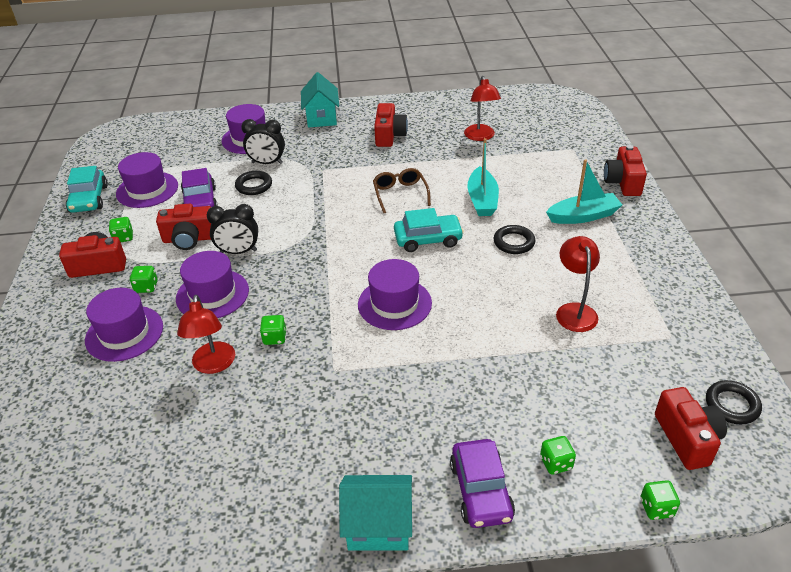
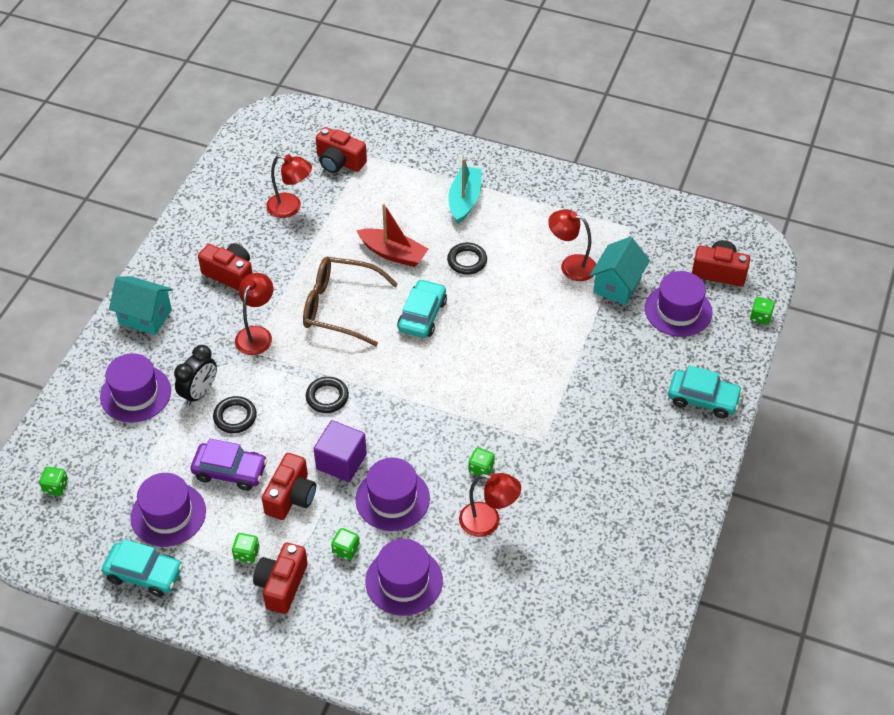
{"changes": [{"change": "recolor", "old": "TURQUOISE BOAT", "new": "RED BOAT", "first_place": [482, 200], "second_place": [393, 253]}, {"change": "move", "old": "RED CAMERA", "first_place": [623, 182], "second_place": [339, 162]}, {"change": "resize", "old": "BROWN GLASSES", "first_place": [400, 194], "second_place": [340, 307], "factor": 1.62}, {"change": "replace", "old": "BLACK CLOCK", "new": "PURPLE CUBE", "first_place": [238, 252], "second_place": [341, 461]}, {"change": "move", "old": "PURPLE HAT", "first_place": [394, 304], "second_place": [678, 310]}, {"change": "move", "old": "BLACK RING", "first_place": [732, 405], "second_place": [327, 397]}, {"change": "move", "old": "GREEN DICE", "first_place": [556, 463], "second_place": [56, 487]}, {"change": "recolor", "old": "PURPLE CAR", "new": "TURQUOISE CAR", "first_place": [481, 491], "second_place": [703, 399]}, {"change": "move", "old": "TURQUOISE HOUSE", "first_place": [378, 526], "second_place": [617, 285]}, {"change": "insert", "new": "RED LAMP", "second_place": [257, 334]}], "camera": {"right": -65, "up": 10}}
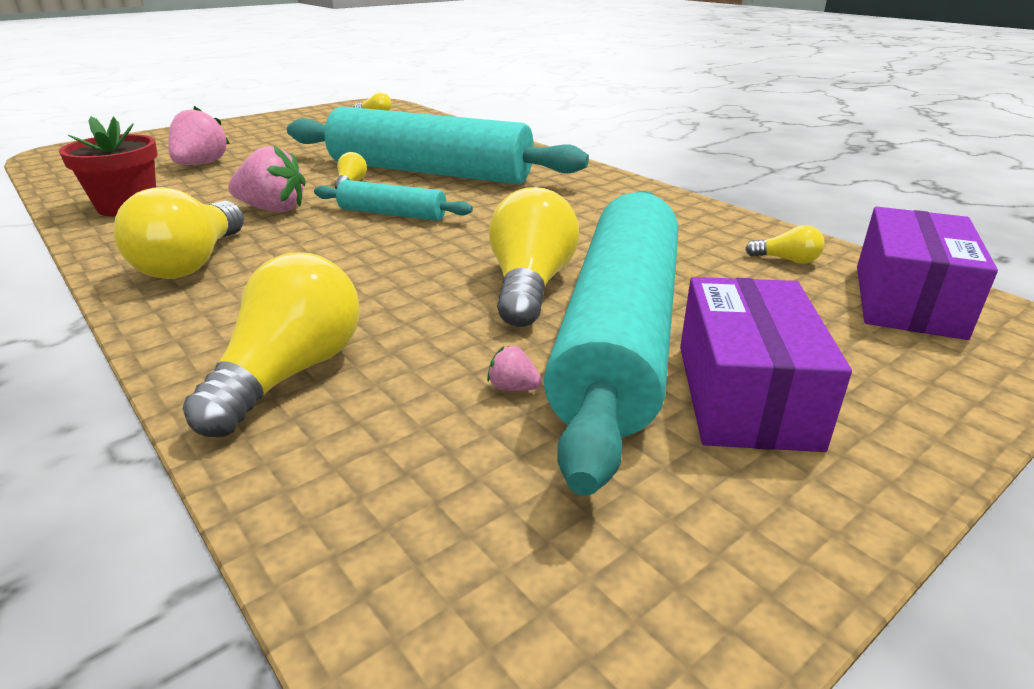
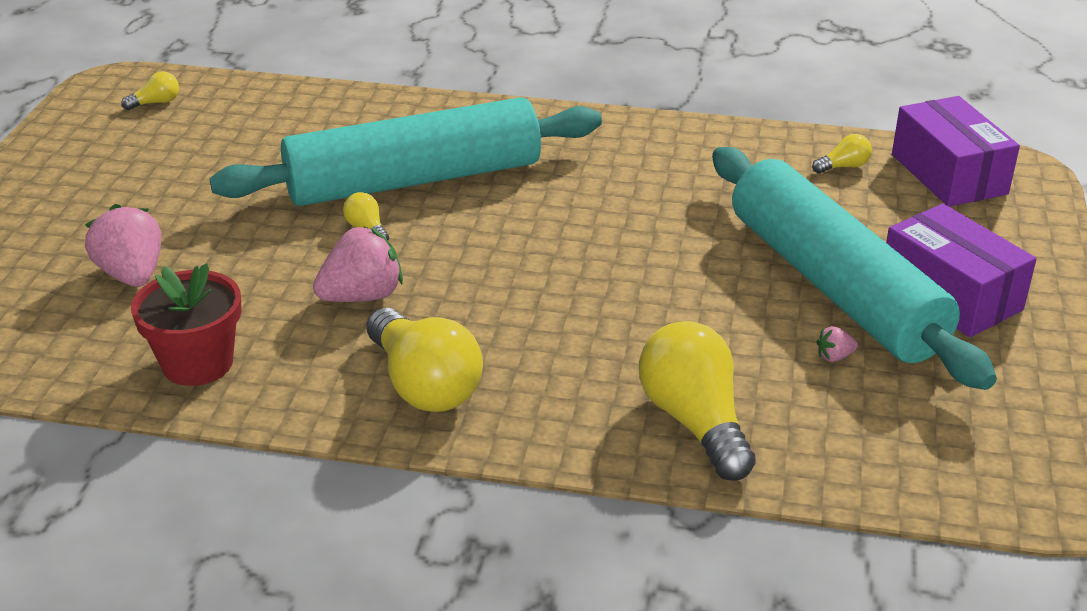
{"changes": [{"change": "delete", "old": "TURQUOISE ROLLING PIN", "first_place": [392, 214]}, {"change": "delete", "old": "YELLOW LIGHT BULB", "first_place": [530, 286]}], "camera": {"right": -40, "up": 5}}
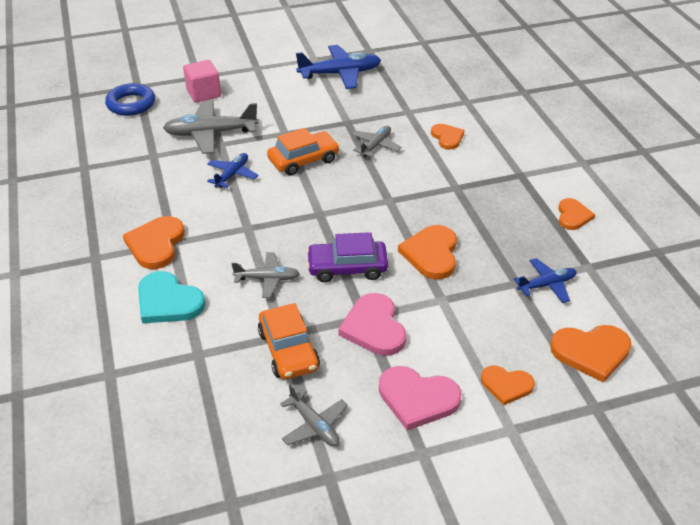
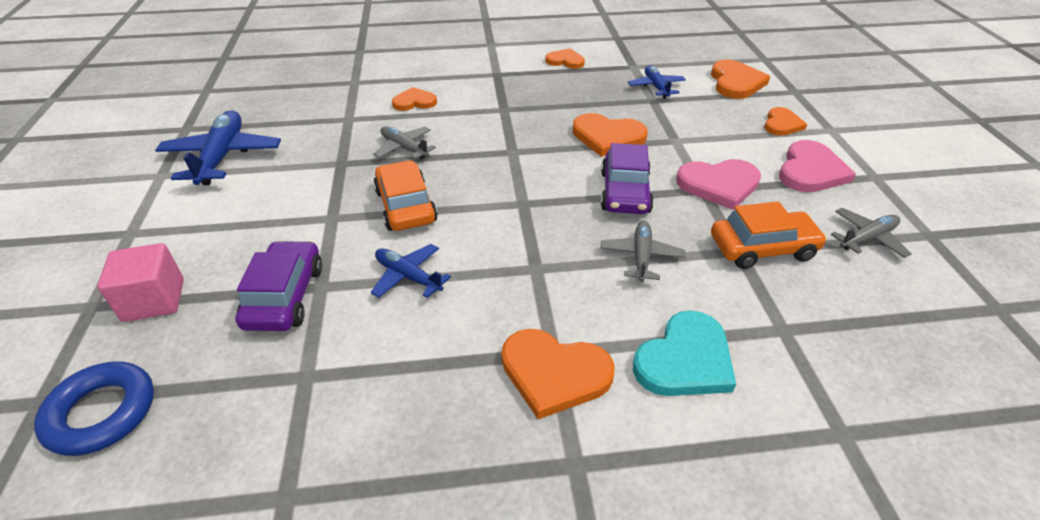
{"changes": [{"change": "replace", "old": "GREY PLANE", "new": "PURPLE CAR", "first_place": [210, 134], "second_place": [285, 296]}], "camera": {"right": -80, "up": 0}}
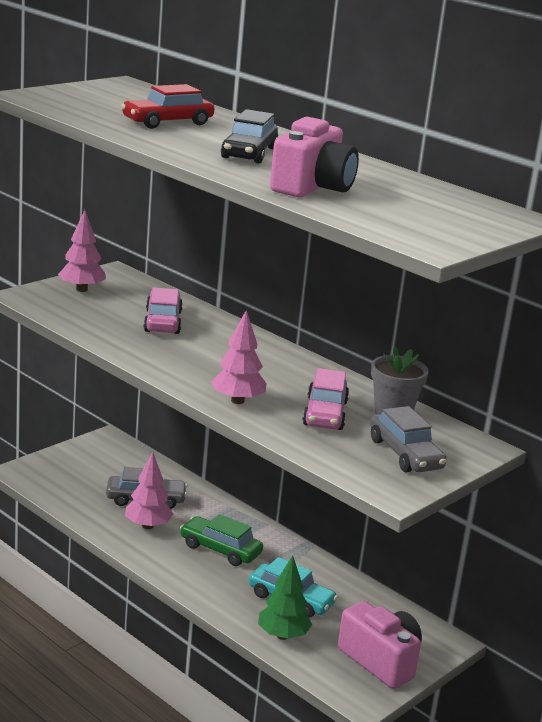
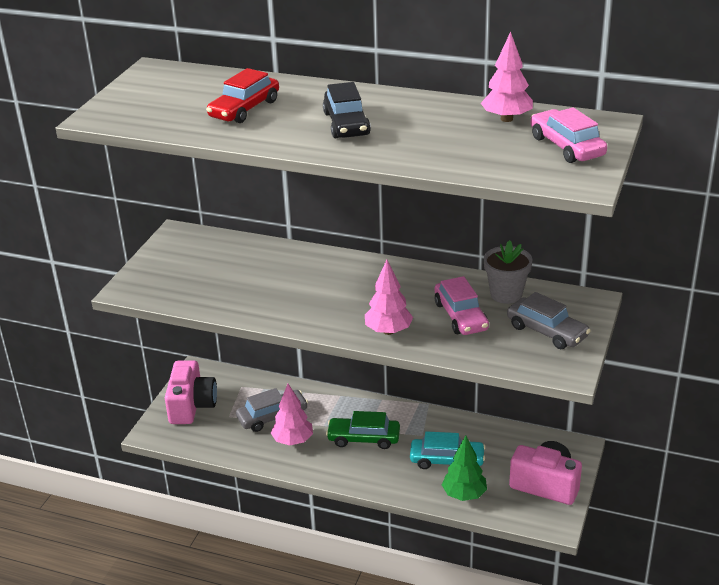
{"changes": [{"change": "move", "old": "PINK CAMERA", "first_place": [312, 187], "second_place": [192, 405]}, {"change": "move", "old": "PINK TREE", "first_place": [81, 289], "second_place": [506, 119]}, {"change": "move", "old": "PINK CAR", "first_place": [162, 321], "second_place": [566, 146]}], "camera": {"right": -20, "up": 10}}
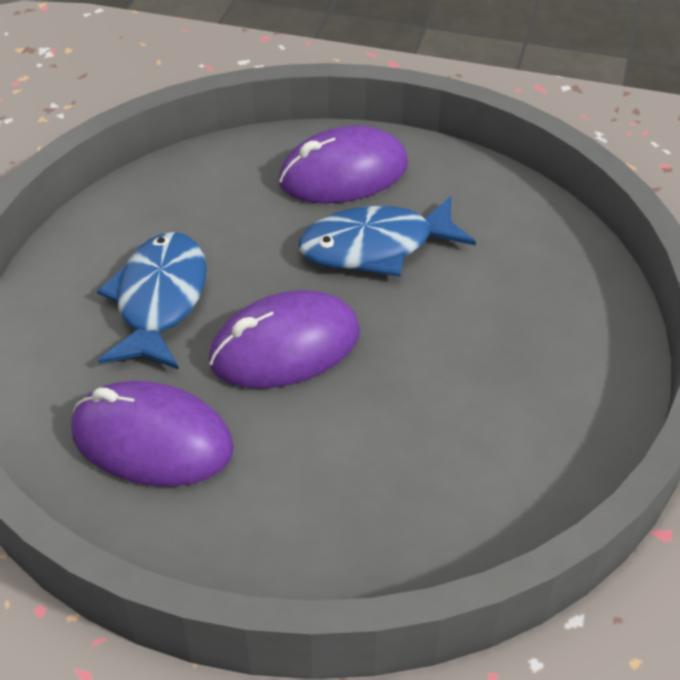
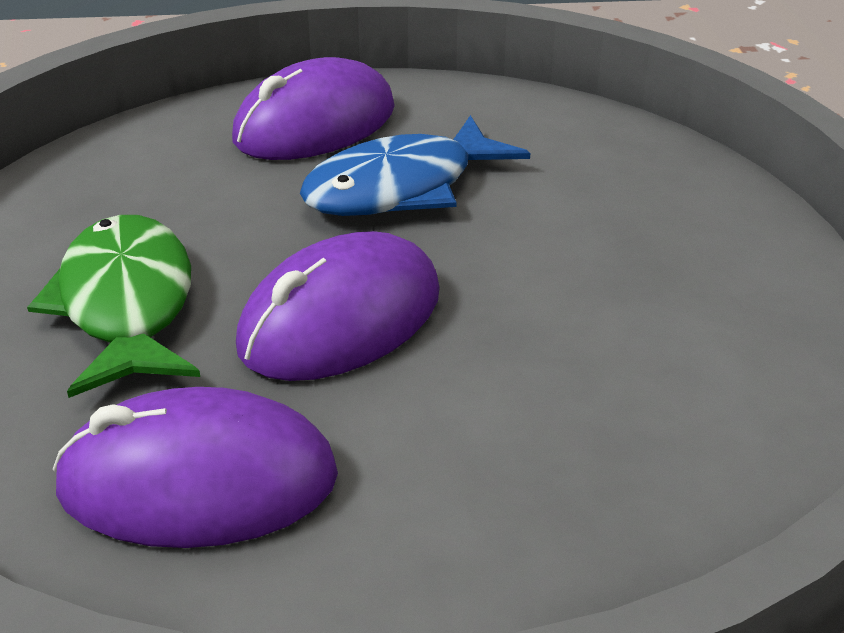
{"changes": [{"change": "recolor", "old": "BLUE FISH", "new": "GREEN FISH", "first_place": [159, 300], "second_place": [126, 305]}], "camera": {"right": -20, "up": -10}}
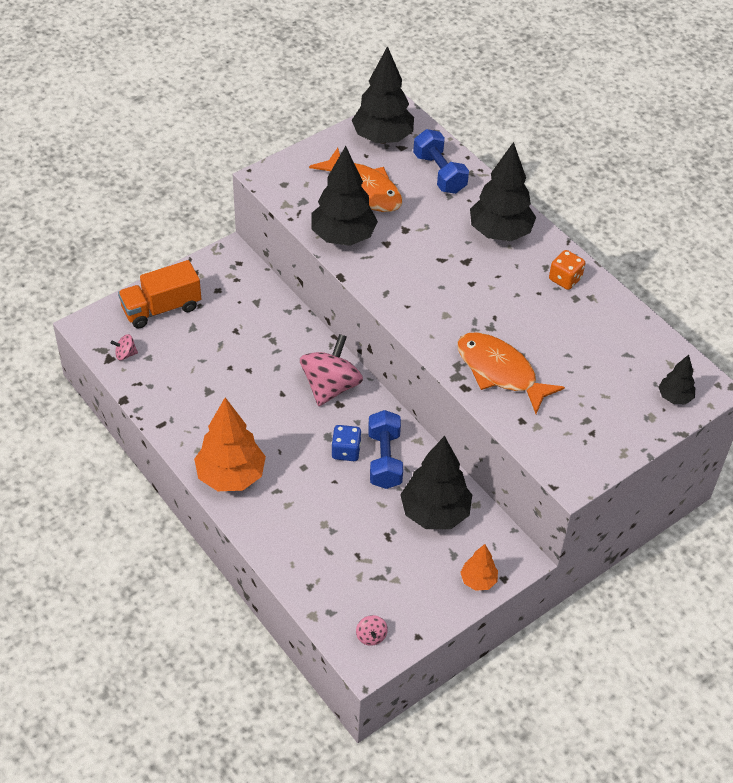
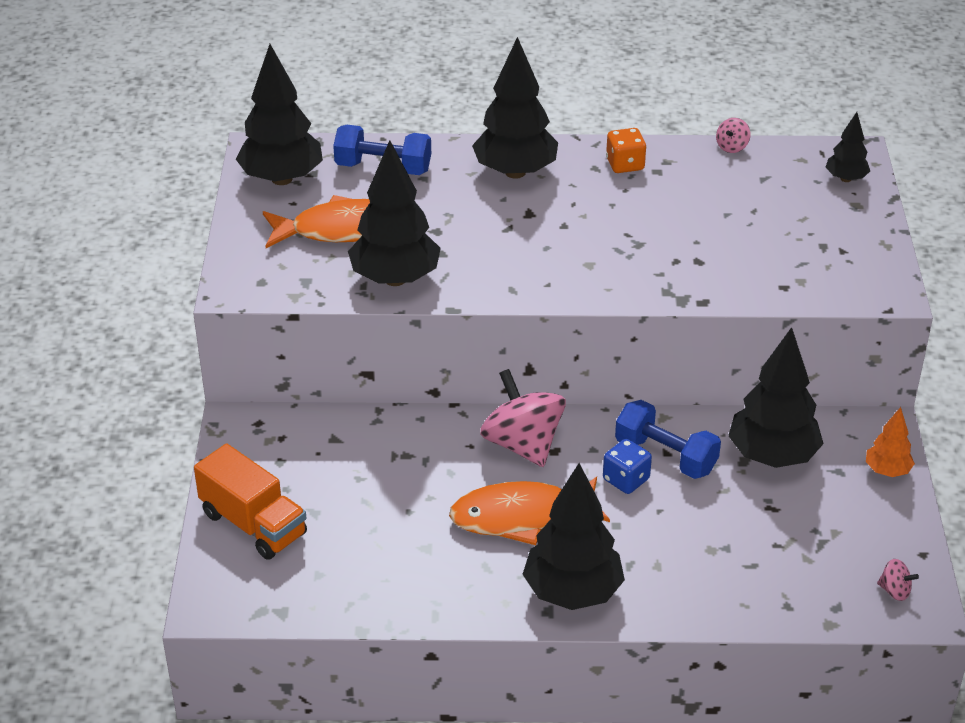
{"changes": [{"change": "rotate", "old": "ORANGE TRUCK", "first_place": [161, 308], "second_place": [253, 524], "degrees": -60}, {"change": "move", "old": "ORANGE FISH", "first_place": [500, 372], "second_place": [521, 517]}, {"change": "move", "old": "PINK SPINNING TOP", "first_place": [125, 354], "second_place": [732, 147]}, {"change": "recolor", "old": "ORANGE TREE", "new": "BLACK TREE", "first_place": [231, 476], "second_place": [572, 593]}], "camera": {"right": -50, "up": -10}}
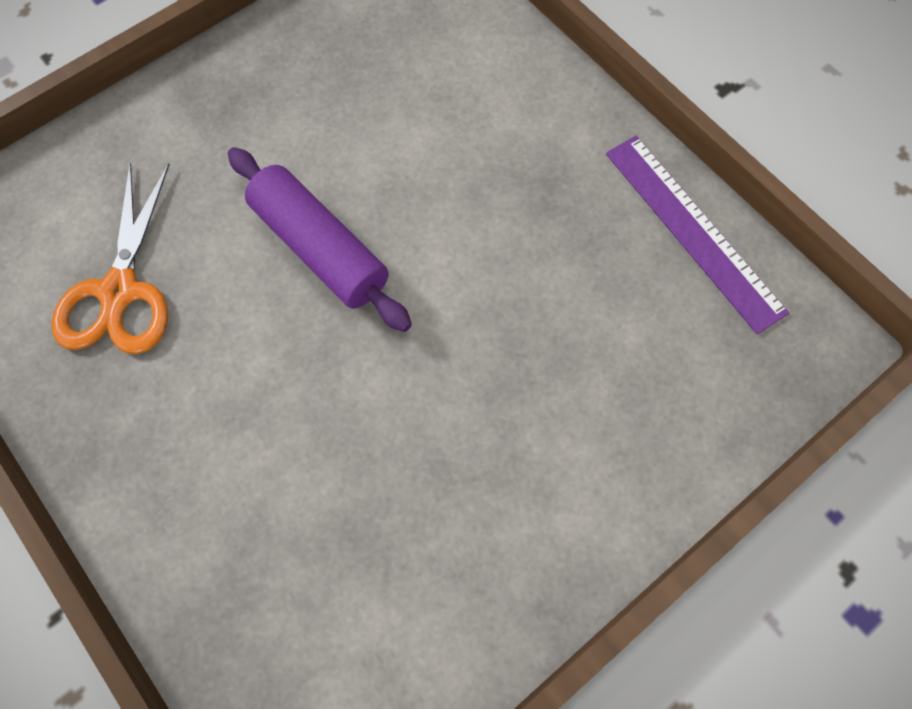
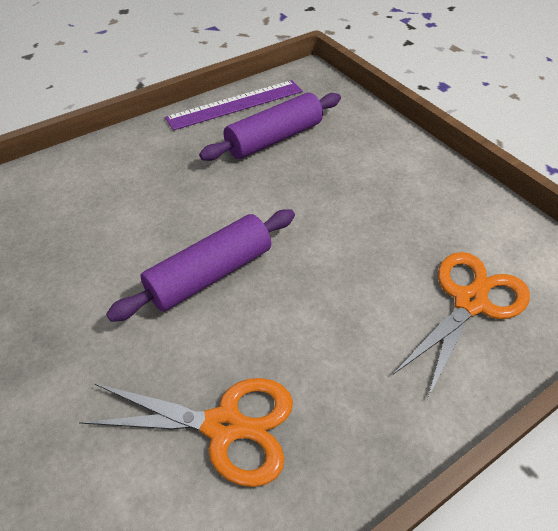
{"changes": [{"change": "insert", "new": "PURPLE ROLLING PIN", "second_place": [274, 138]}, {"change": "insert", "new": "ORANGE SCISSORS", "second_place": [470, 302]}], "camera": {"right": -85, "up": -20}}
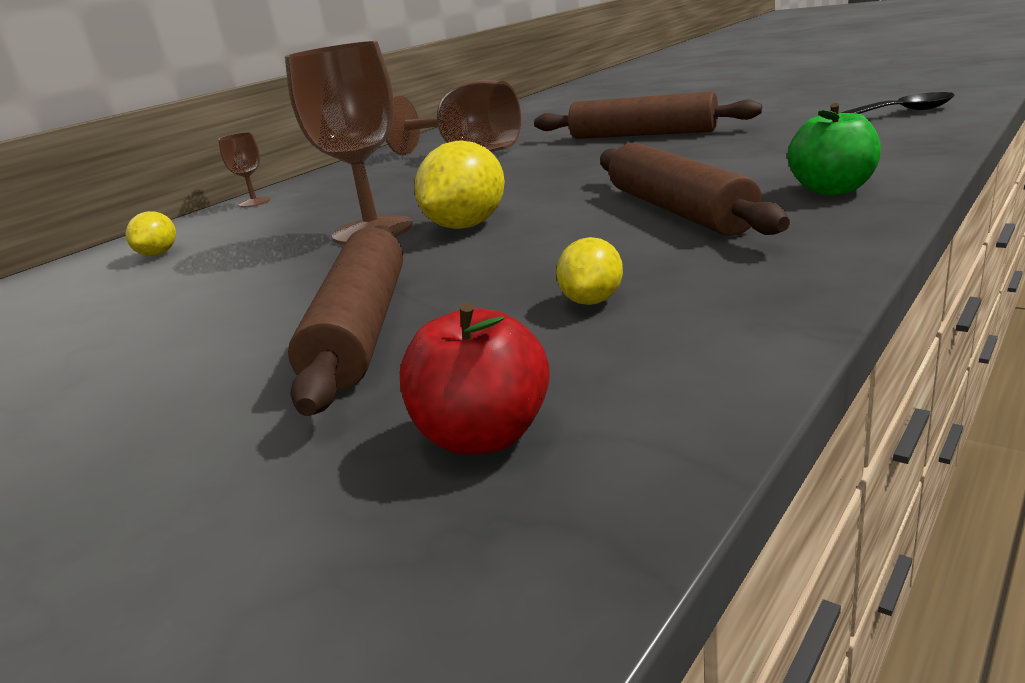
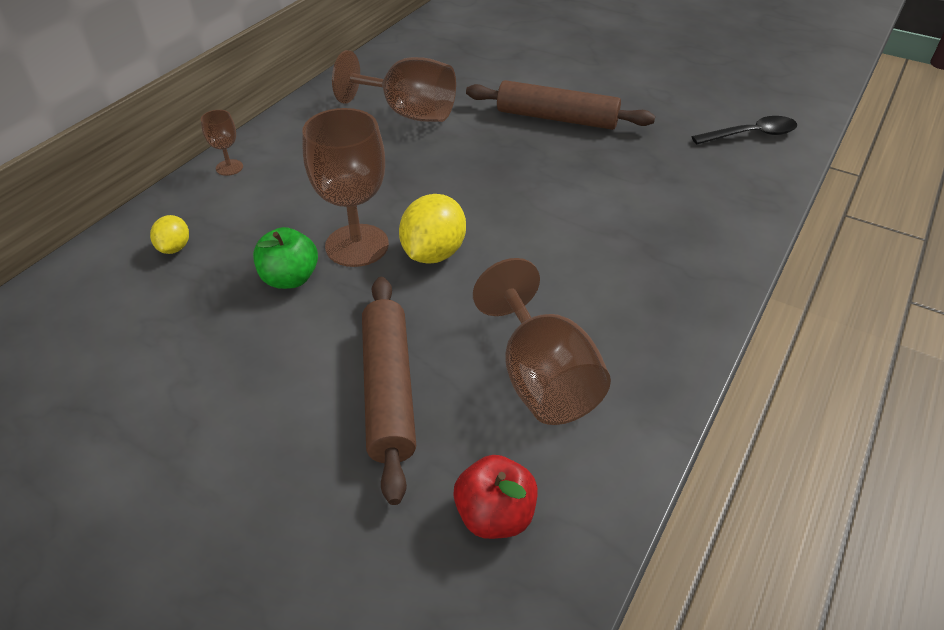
{"changes": [{"change": "move", "old": "GREEN APPLE", "first_place": [832, 190], "second_place": [290, 278]}, {"change": "delete", "old": "BROWN ROLLING PIN", "first_place": [678, 210]}, {"change": "replace", "old": "YELLOW LEMON", "new": "BROWN GOBLET", "first_place": [592, 301], "second_place": [542, 378]}], "camera": {"right": -10, "up": 20}}
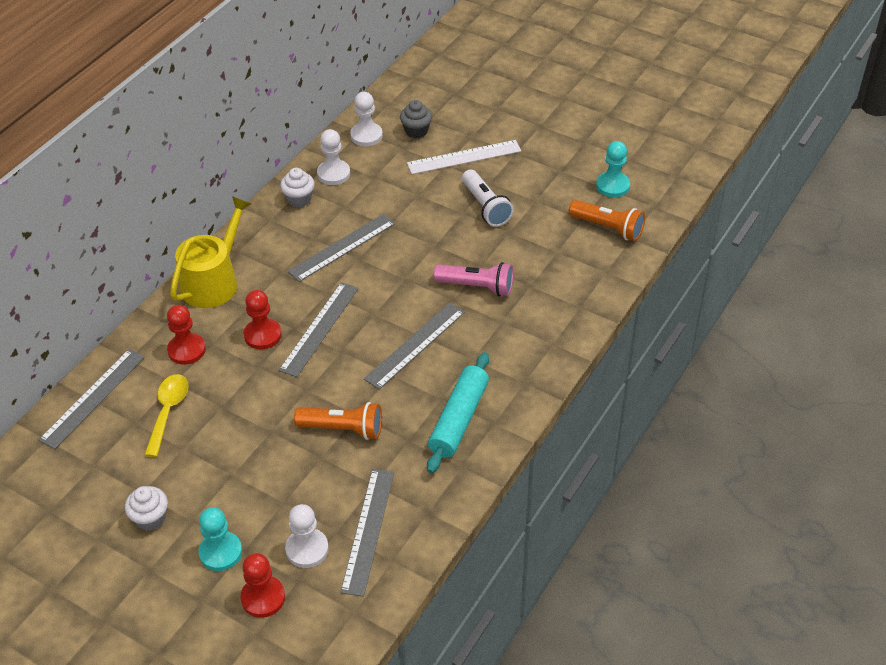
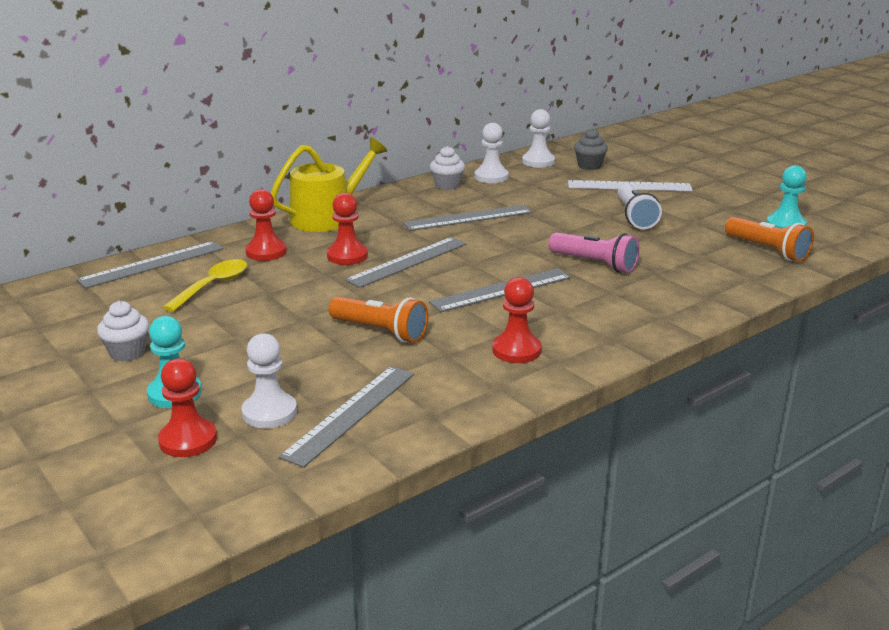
{"changes": [{"change": "replace", "old": "TURQUOISE ROLLING PIN", "new": "RED PAWN", "first_place": [458, 419], "second_place": [516, 350]}], "camera": {"right": 20, "up": -20}}
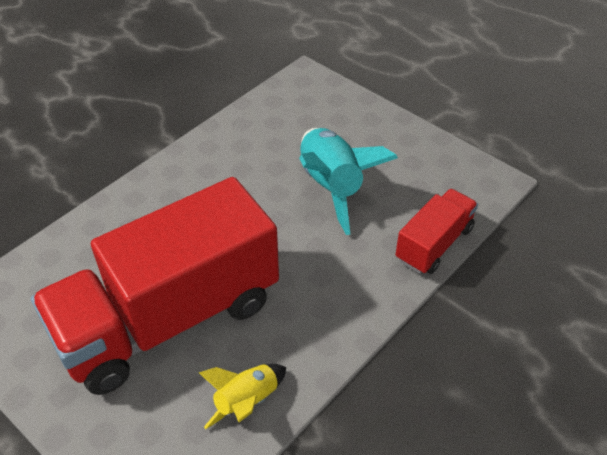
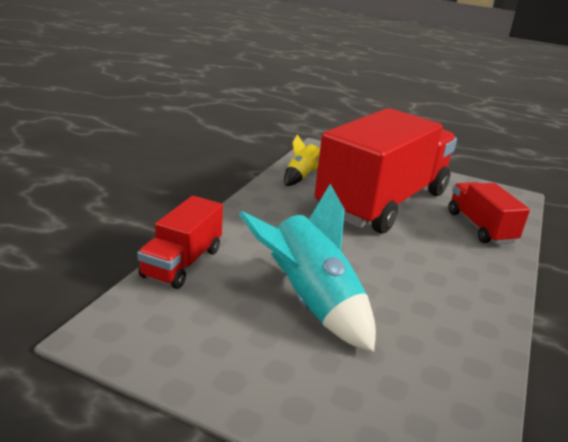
{"changes": [{"change": "insert", "new": "RED TRUCK", "second_place": [480, 227]}], "camera": {"right": 160, "up": -20}}
